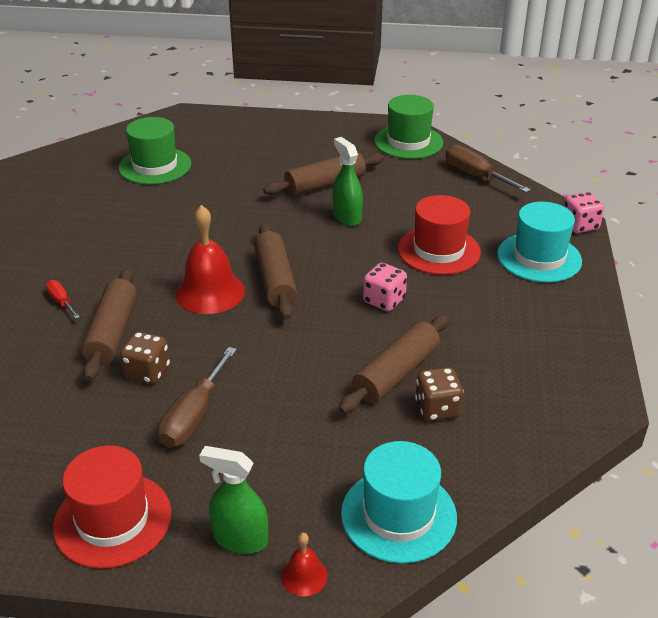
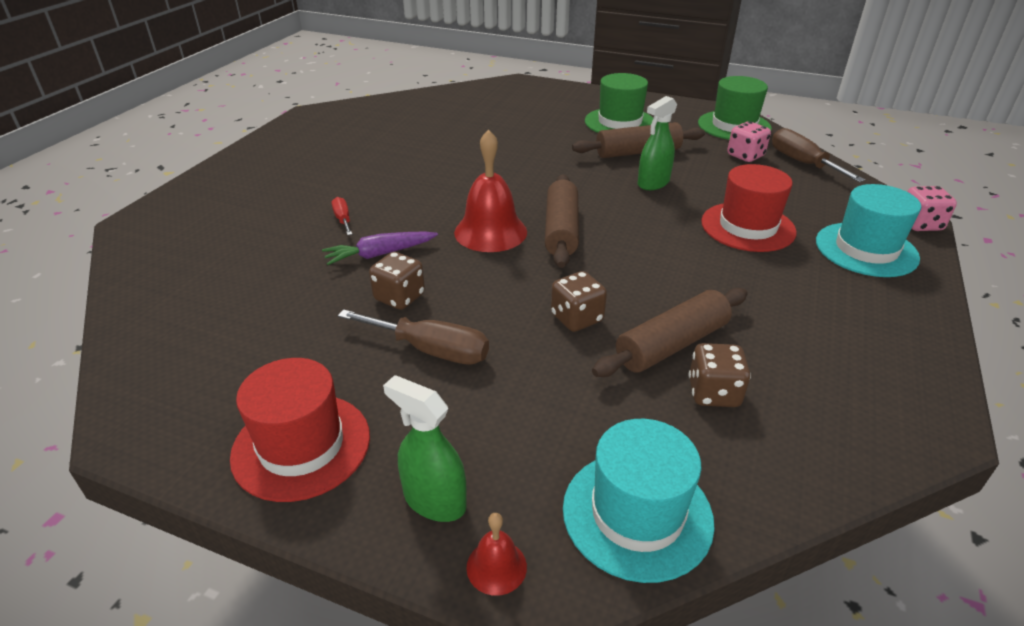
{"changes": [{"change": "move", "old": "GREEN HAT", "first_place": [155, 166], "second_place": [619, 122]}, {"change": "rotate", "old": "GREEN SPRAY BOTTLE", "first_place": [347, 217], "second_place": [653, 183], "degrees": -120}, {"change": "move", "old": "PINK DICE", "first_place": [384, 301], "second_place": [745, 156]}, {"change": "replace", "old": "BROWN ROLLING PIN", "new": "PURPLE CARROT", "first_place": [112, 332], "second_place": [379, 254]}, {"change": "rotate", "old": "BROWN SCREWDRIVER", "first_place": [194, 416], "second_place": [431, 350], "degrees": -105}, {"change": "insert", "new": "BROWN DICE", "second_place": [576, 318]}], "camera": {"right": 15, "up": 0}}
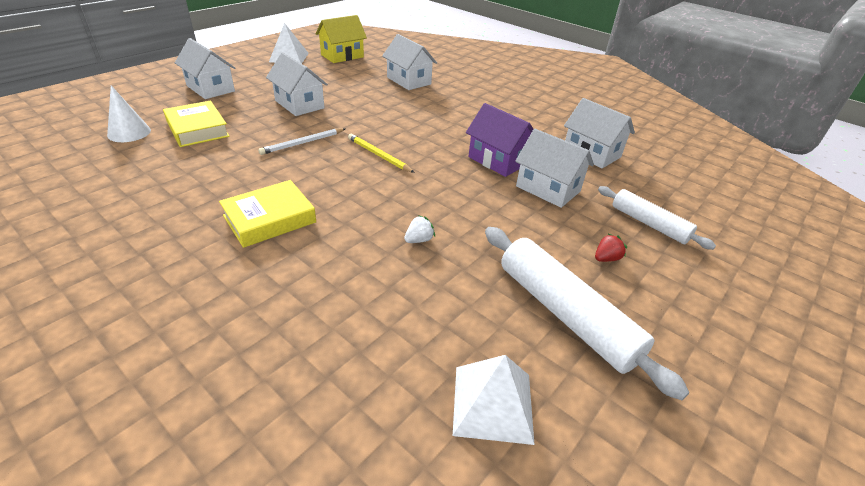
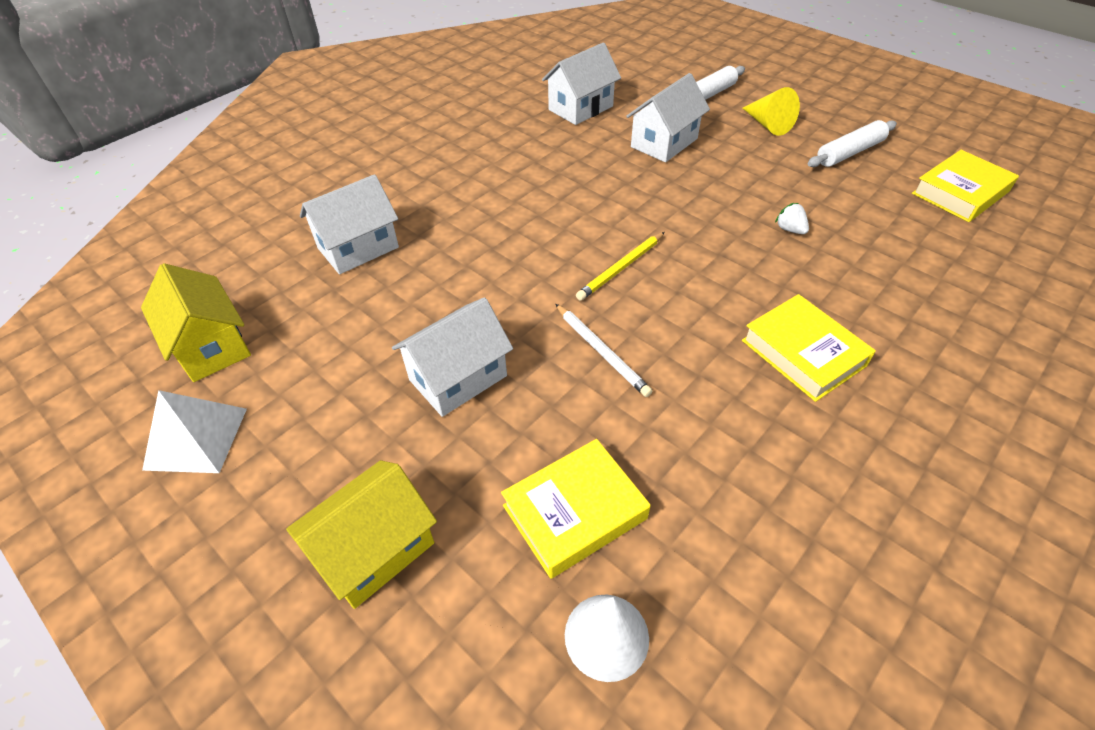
{"changes": [{"change": "recolor", "old": "WHITE HOUSE", "new": "YELLOW HOUSE", "first_place": [210, 88], "second_place": [374, 550]}, {"change": "delete", "old": "PURPLE HOUSE", "first_place": [498, 160]}, {"change": "resize", "old": "WHITE ROLLING PIN", "first_place": [565, 314], "second_place": [849, 152], "factor": 0.62}, {"change": "replace", "old": "RED STRAWBERRY", "new": "YELLOW CONE", "first_place": [606, 258], "second_place": [768, 124]}, {"change": "replace", "old": "WHITE PYRAMID", "new": "YELLOW BOOK", "first_place": [492, 403], "second_place": [960, 192]}], "camera": {"right": -85, "up": 10}}
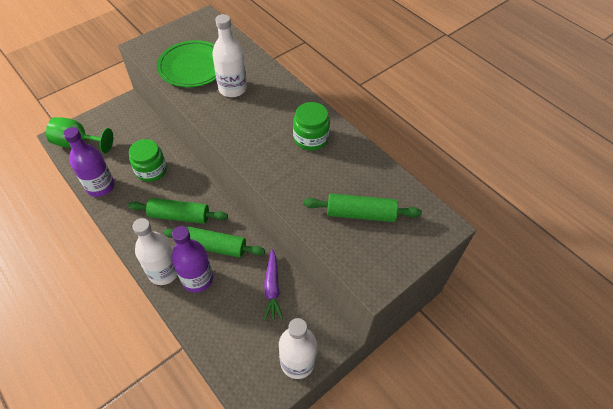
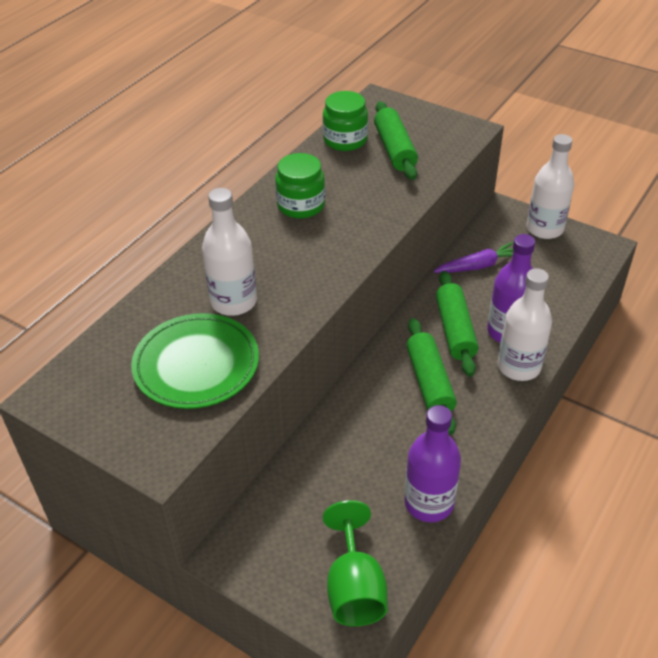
{"changes": [{"change": "move", "old": "GREEN JAR", "first_place": [151, 170], "second_place": [345, 140]}], "camera": {"right": -105, "up": -10}}
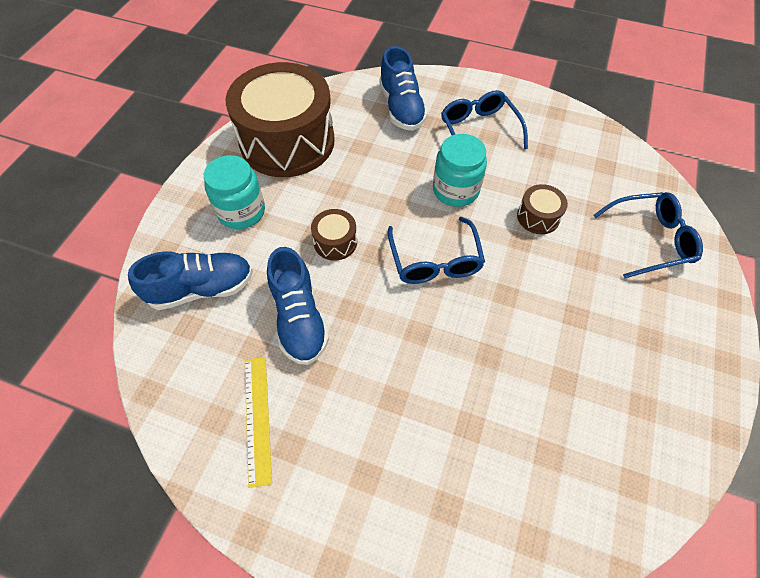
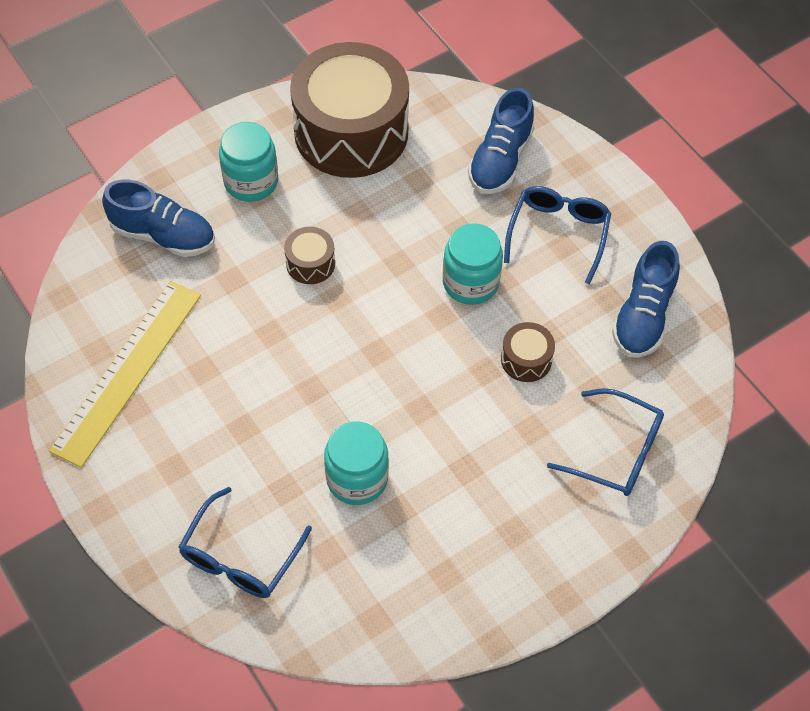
{"changes": [{"change": "move", "old": "BLUE GLASSES", "first_place": [434, 260], "second_place": [241, 555]}, {"change": "move", "old": "BLUE SHOE", "first_place": [299, 319], "second_place": [643, 316]}, {"change": "resize", "old": "YELLOW RULER", "first_place": [257, 418], "second_place": [128, 371], "factor": 1.74}, {"change": "insert", "new": "TURQUOISE JAR", "second_place": [357, 478]}], "camera": {"right": 35, "up": 0}}
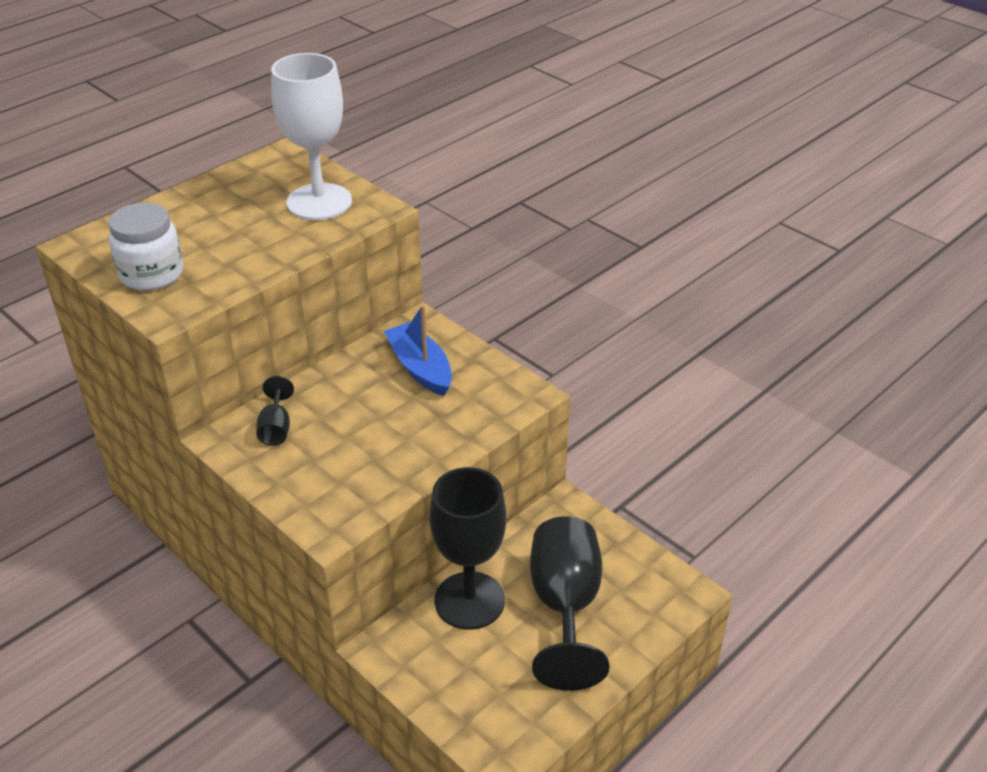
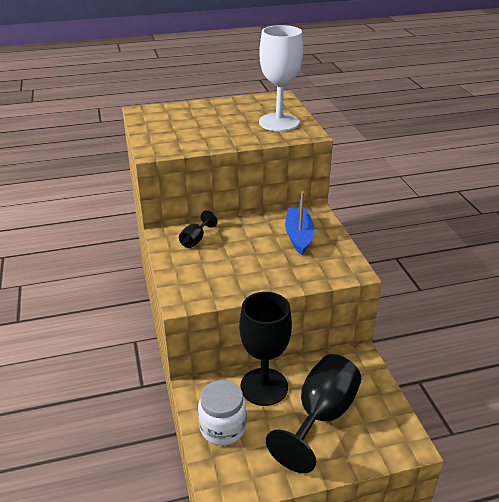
{"changes": [{"change": "move", "old": "WHITE JAR", "first_place": [151, 274], "second_place": [223, 427]}], "camera": {"right": 30, "up": -5}}
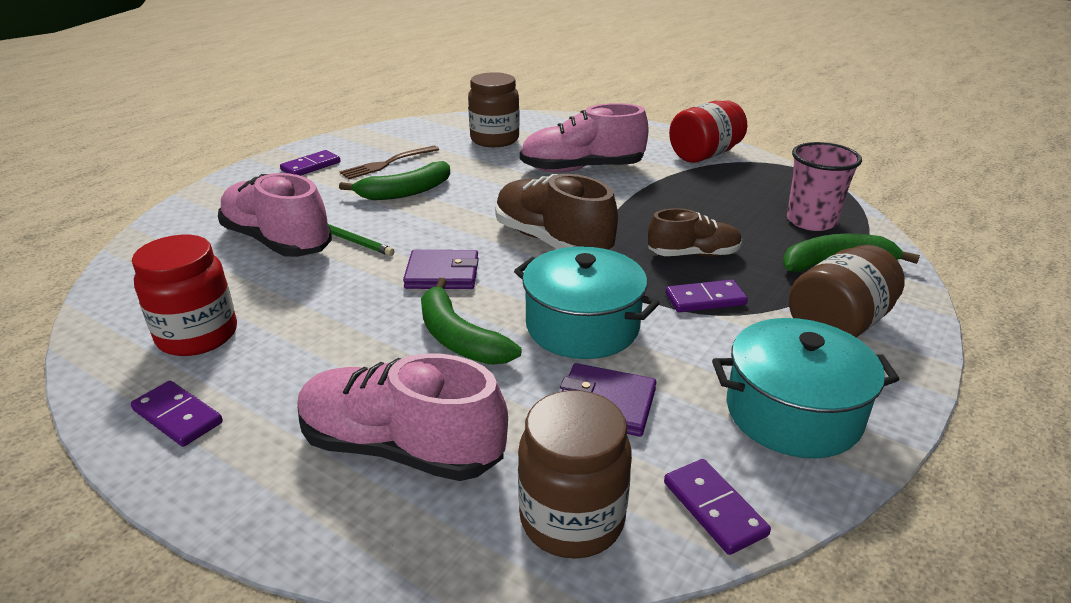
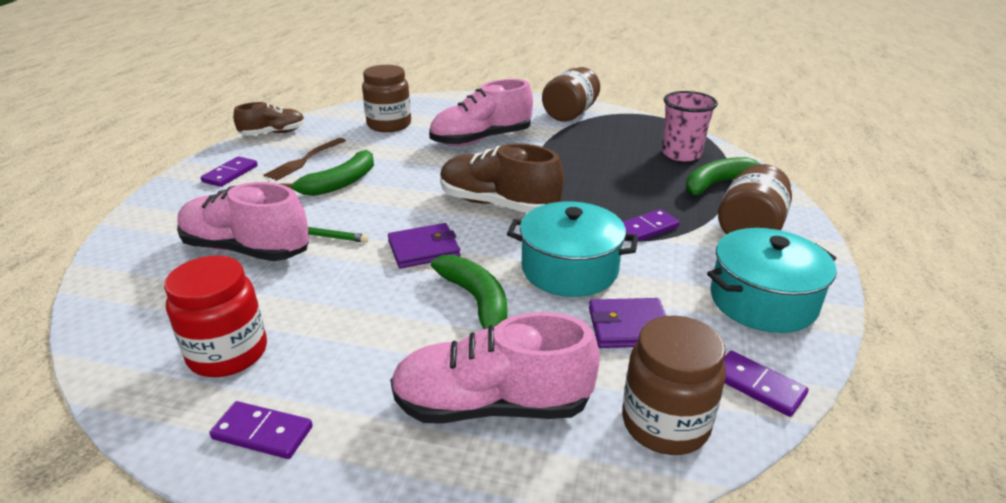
{"changes": [{"change": "recolor", "old": "RED JAR", "new": "BROWN JAR", "first_place": [704, 155], "second_place": [570, 114]}, {"change": "move", "old": "BROWN SHOE", "first_place": [693, 254], "second_place": [273, 133]}, {"change": "rotate", "old": "GREEN BANANA", "first_place": [459, 338], "second_place": [476, 301], "degrees": -150}], "camera": {"right": -20, "up": 0}}
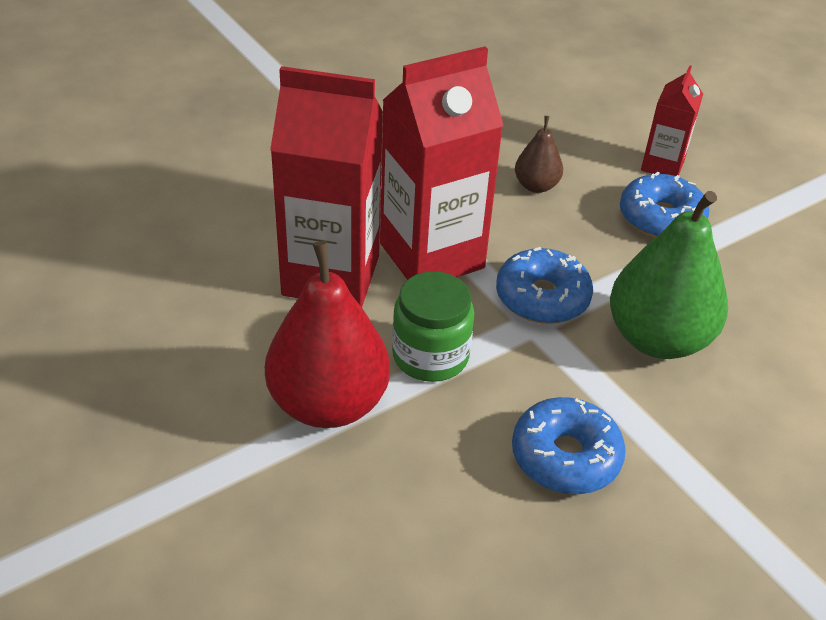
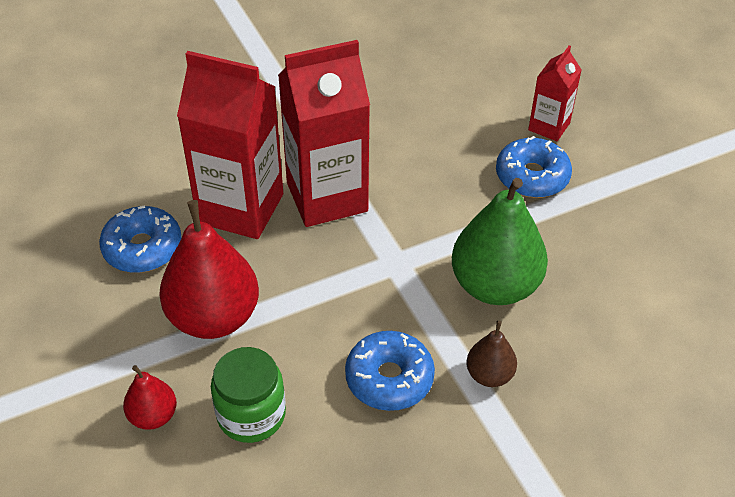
{"changes": [{"change": "move", "old": "BROWN PEAR", "first_place": [536, 186], "second_place": [489, 375]}, {"change": "move", "old": "BLUE DONUT", "first_place": [542, 298], "second_place": [142, 248]}, {"change": "move", "old": "GREEN JAR", "first_place": [430, 356], "second_place": [251, 414]}, {"change": "insert", "new": "RED PEAR", "second_place": [153, 416]}], "camera": {"right": 10, "up": 5}}
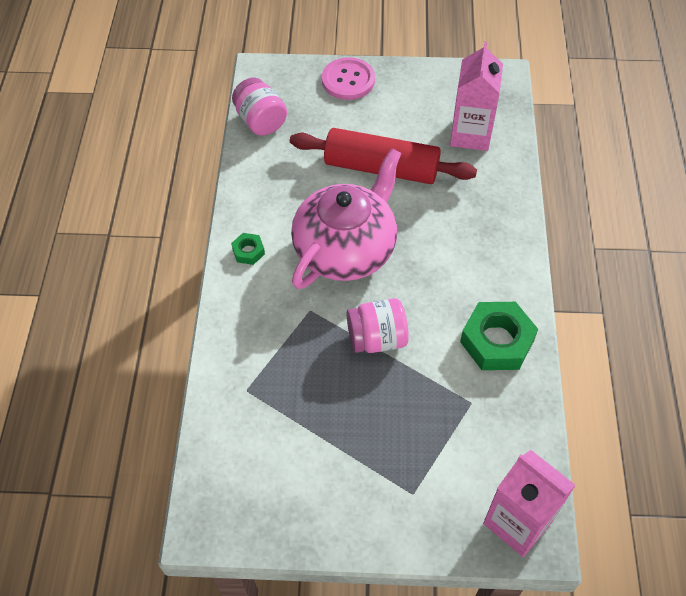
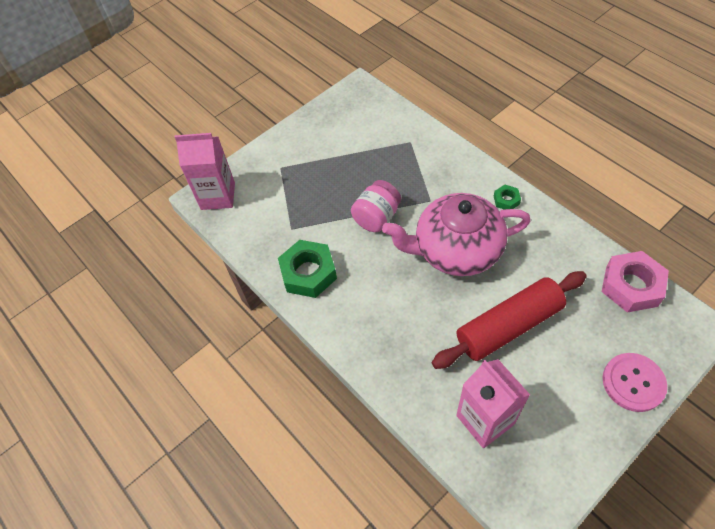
{"changes": [{"change": "replace", "old": "PINK JAR", "new": "PINK NUT", "first_place": [261, 121], "second_place": [631, 286]}, {"change": "rotate", "old": "PINK TEAPOT", "first_place": [346, 249], "second_place": [456, 250], "degrees": 90}], "camera": {"right": 140, "up": 0}}
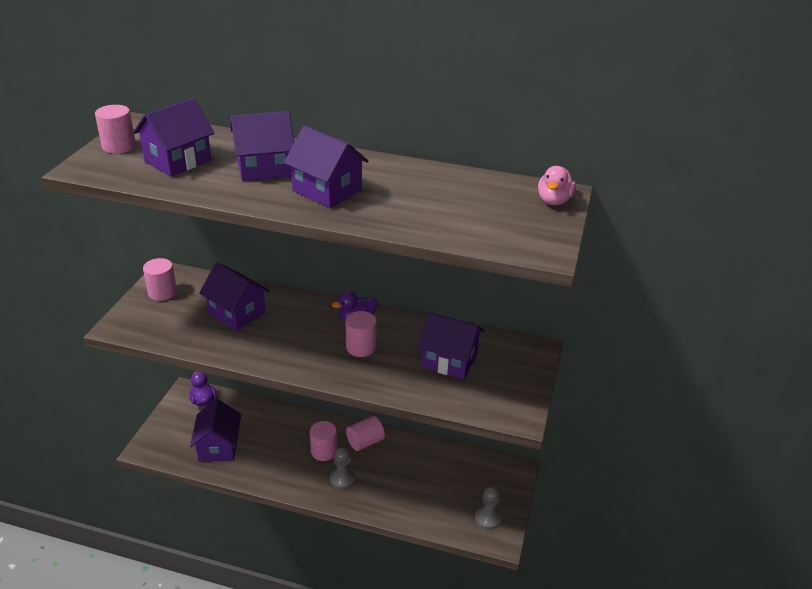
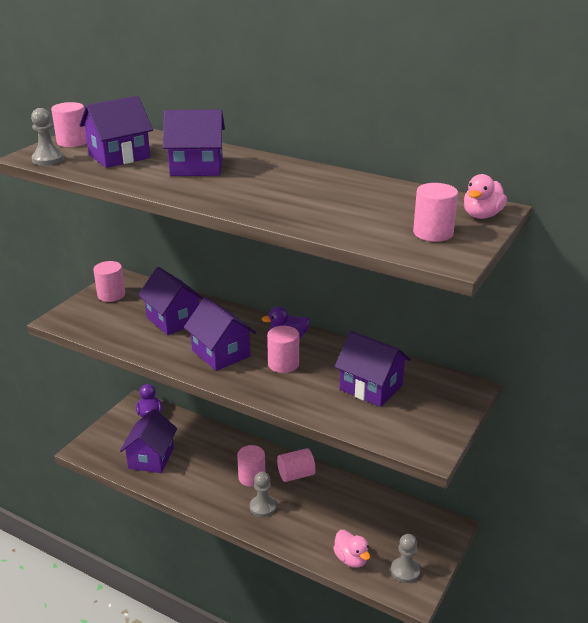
{"changes": [{"change": "move", "old": "PURPLE HOUSE", "first_place": [327, 191], "second_place": [221, 353]}, {"change": "insert", "new": "GREY PAWN", "second_place": [48, 159]}, {"change": "insert", "new": "PINK CYLINDER", "second_place": [433, 233]}, {"change": "insert", "new": "PINK DUCK", "second_place": [351, 559]}], "camera": {"right": 15, "up": -5}}
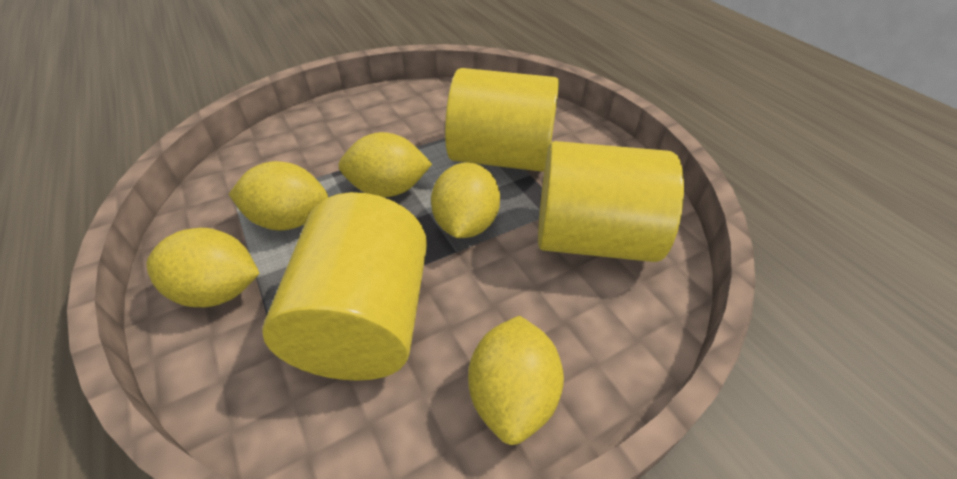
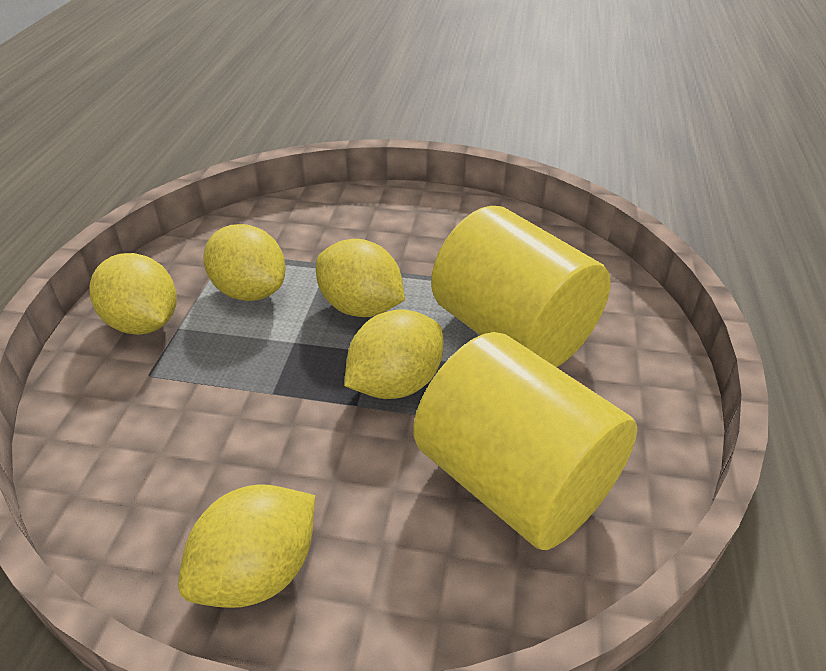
{"changes": [{"change": "delete", "old": "YELLOW CYLINDER", "first_place": [364, 321]}], "camera": {"right": 40, "up": -5}}
